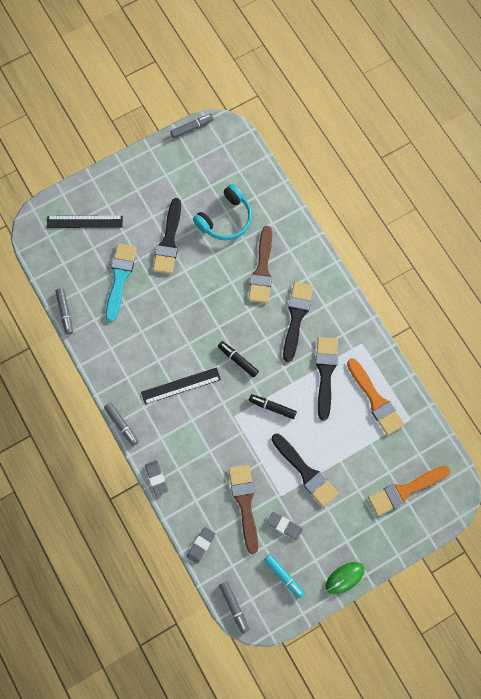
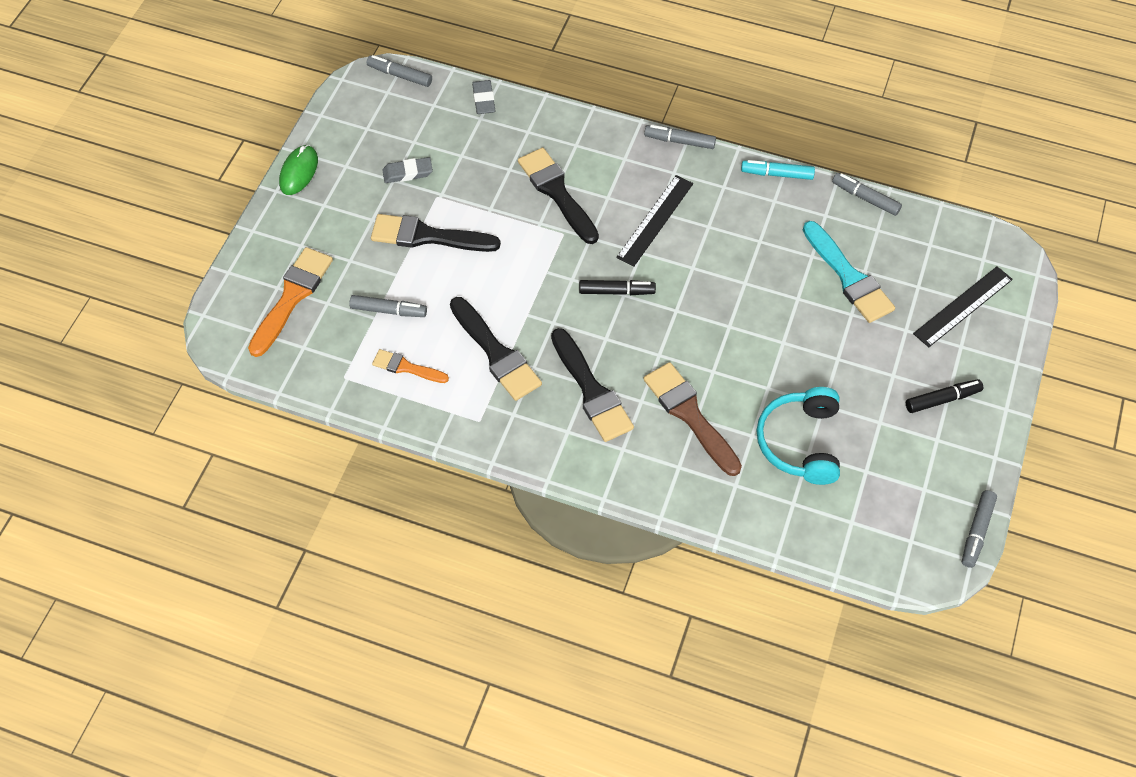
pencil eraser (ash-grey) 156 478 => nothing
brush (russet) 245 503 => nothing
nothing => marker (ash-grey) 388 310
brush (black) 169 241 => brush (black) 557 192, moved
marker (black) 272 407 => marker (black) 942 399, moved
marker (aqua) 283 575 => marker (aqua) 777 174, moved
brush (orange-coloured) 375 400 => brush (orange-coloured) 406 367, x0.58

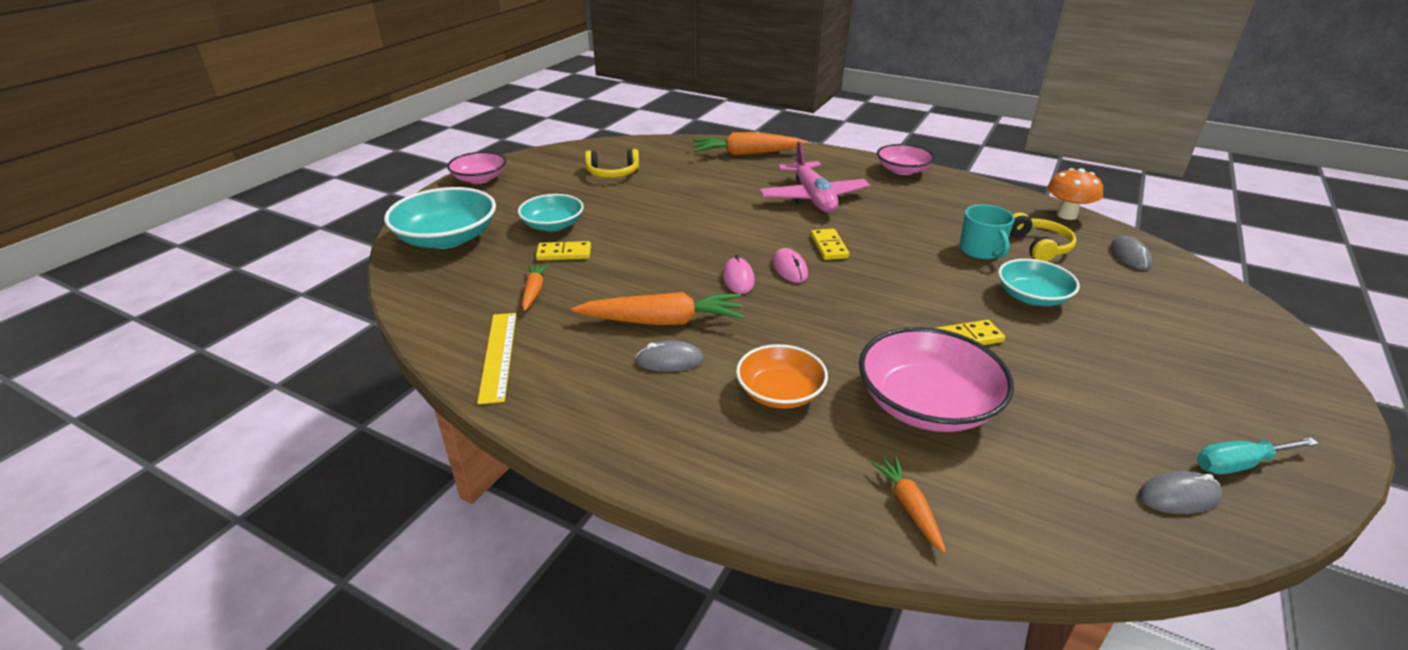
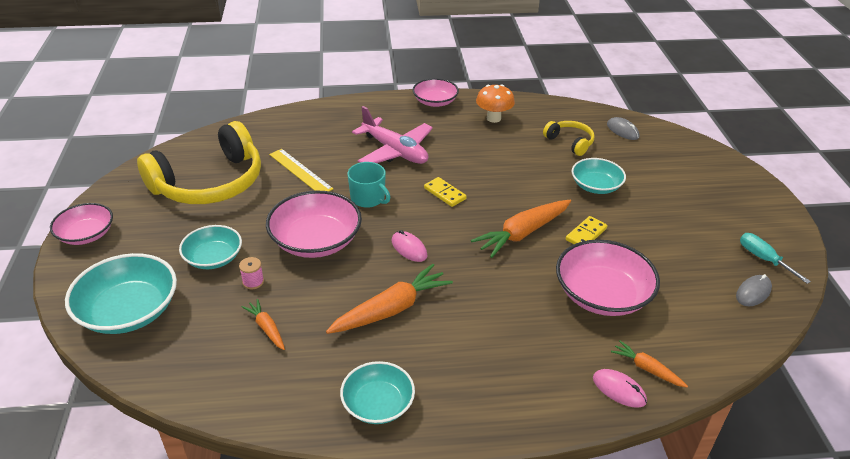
mouse (ash-grey) 669 360 => nothing
deep dish (orange-coloured) 780 392 => nothing
nothing => deep dish (pink) 316 241
nothing => deep dish (aqua) 378 404
straightedge (yellow) 498 355 => straightedge (yellow) 300 171, moved
root vegetable (orange-coloured) 746 154 => root vegetable (orange-coloured) 522 233, moved
mouse (pink) 789 268 => mouse (pink) 619 390, moved
tea mug (aqua) 981 250 => tea mug (aqua) 368 198, moved
fungus (orange-coloured) 1067 215 => fungus (orange-coloured) 493 118, moved
domino tile (yellow) 564 253 => spool (pink) 253 282
flat screwdriver (aqua) 1238 464 => flat screwdriver (aqua) 763 259, 105 degrees clockwise
headphones (yellow) 612 173 => headphones (yellow) 210 183, x2.14

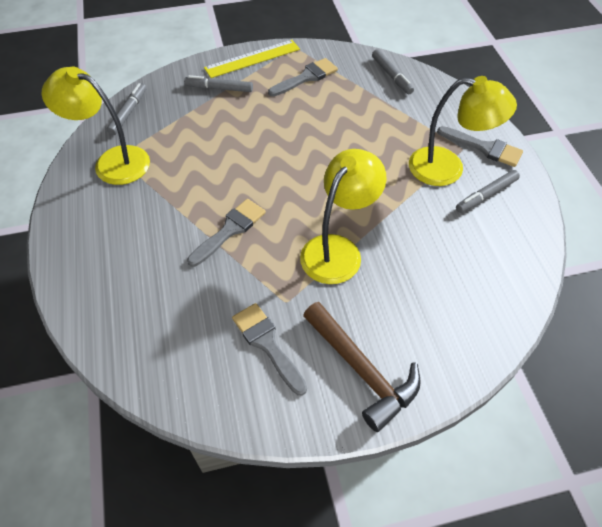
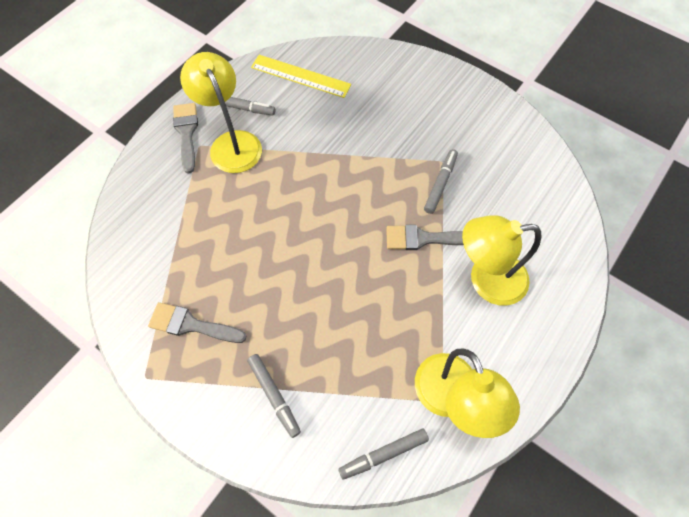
brush (ash-grey) 267 344 => nothing
hammer (russet) 362 371 => nothing
straightedge (yellow) 252 59 => straightedge (yellow) 300 76, moved
desk lamp (yellow) 338 249 => desk lamp (yellow) 486 280, moved
marker (ash-grey) 391 76 => marker (ash-grey) 440 184, moved

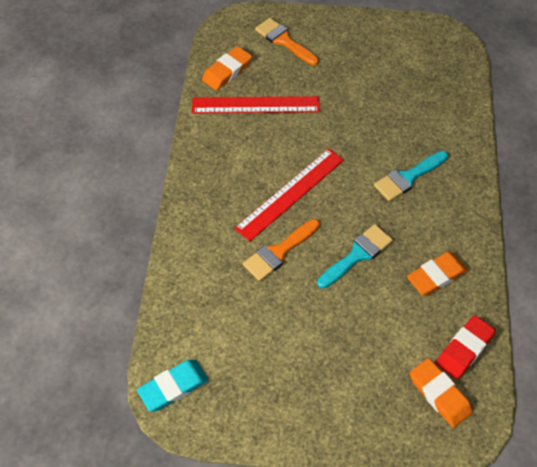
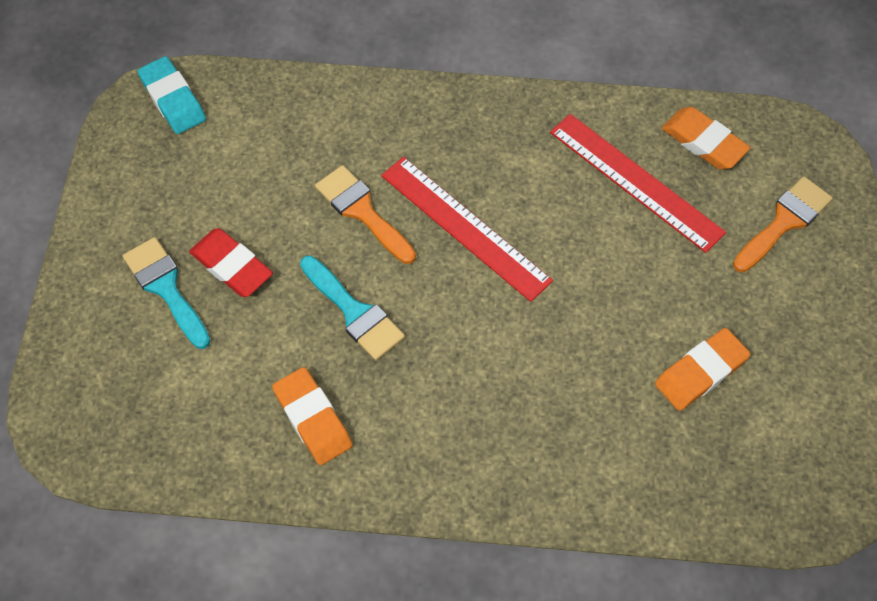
brush (aqua) 408 177 => brush (aqua) 166 288, moved
pencil eraser (orange-coloured) 439 394 => pencil eraser (orange-coloured) 700 372, moved
pencil eraser (scarlet) 464 349 => pencil eraser (scarlet) 231 266, moved
straightedge (scarlet) 256 105 => straightedge (scarlet) 635 181, 45 degrees counterclockwise

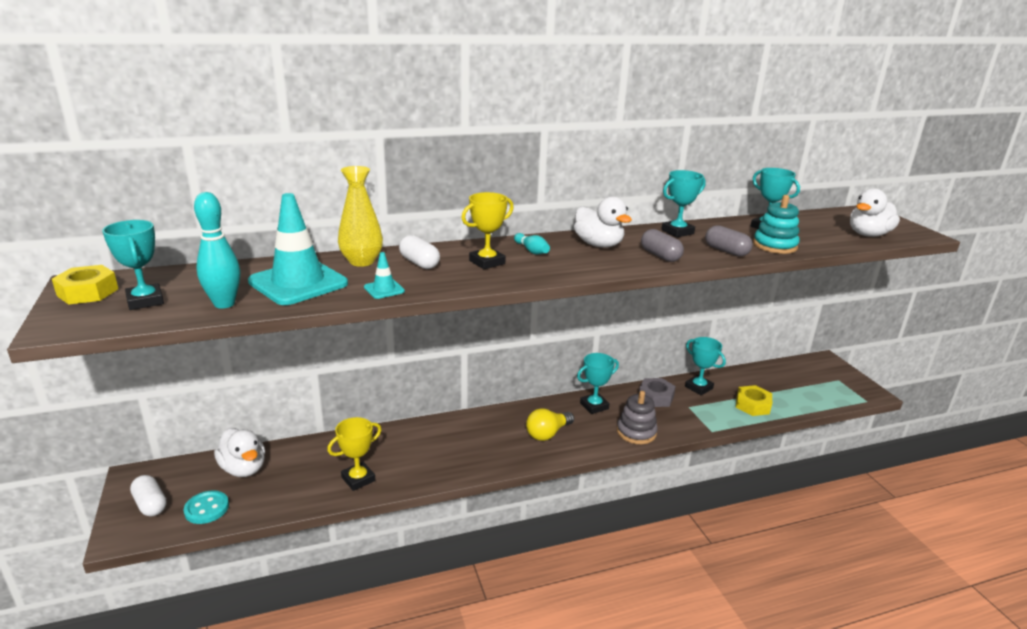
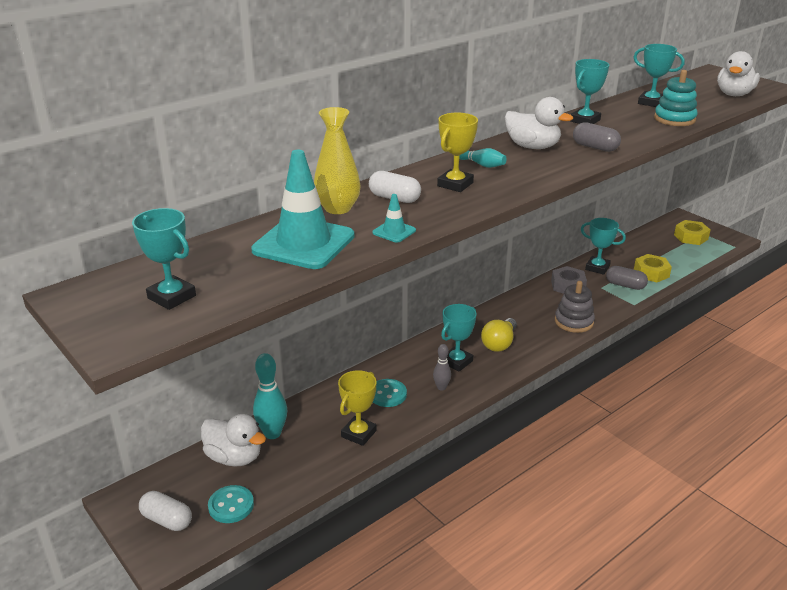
nothing => button (aqua) 387 394
nothing => tenpin (ash-grey) 441 387
hex nut (yellow) 88 292 => hex nut (yellow) 691 237, moved
tenpin (aqua) 224 304 => tenpin (aqua) 272 433, moved
prize cup (aqua) 594 406 => prize cup (aqua) 456 361, moved
pill (ash-grey) 726 251 => pill (ash-grey) 625 285, moved

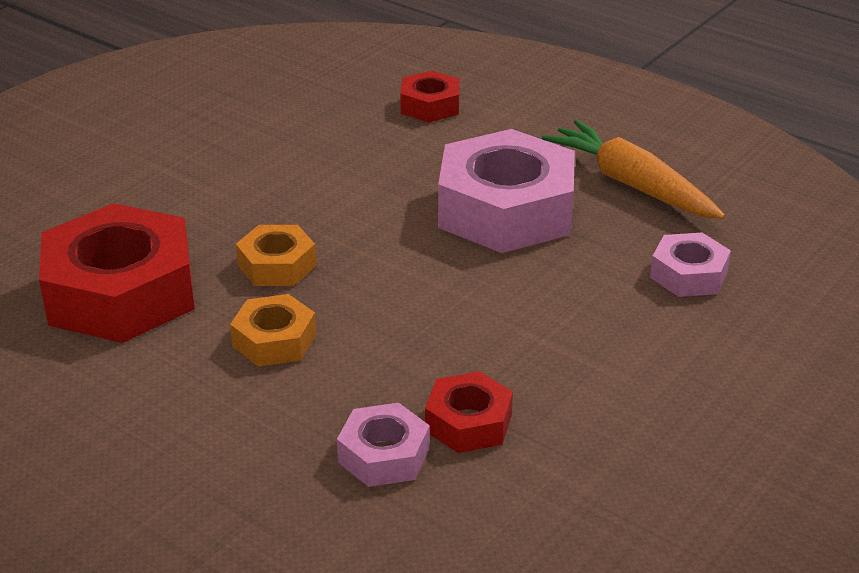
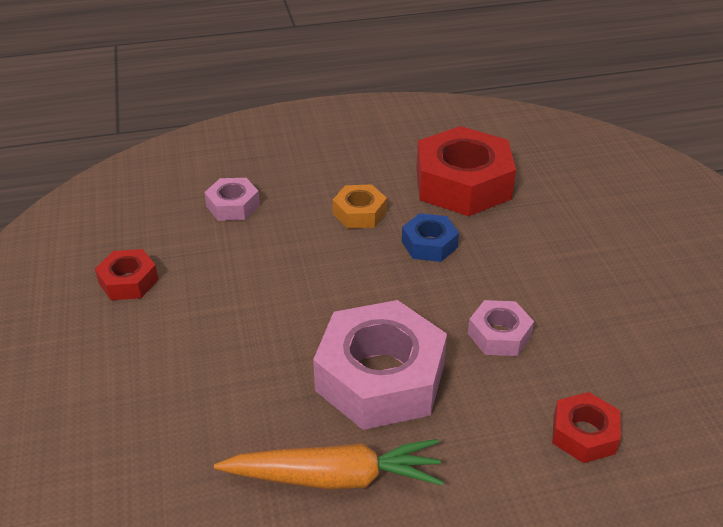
hex nut (scarlet) 468 423 => hex nut (scarlet) 128 281, moved
hex nut (pink) 689 275 => hex nut (pink) 499 335, moved
hex nut (orange-coloured) 277 265 => hex nut (blue) 429 244

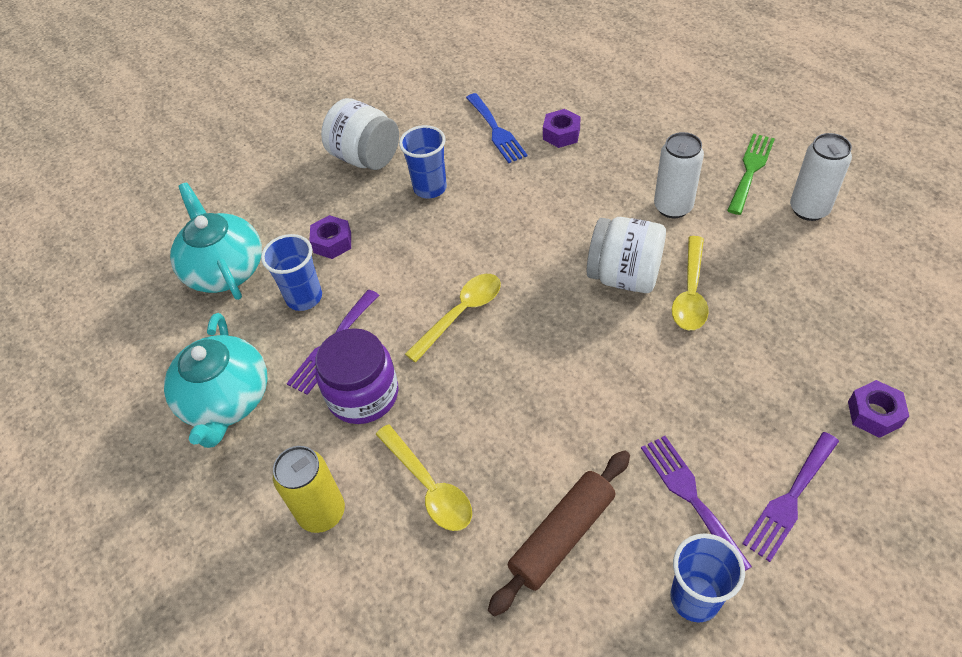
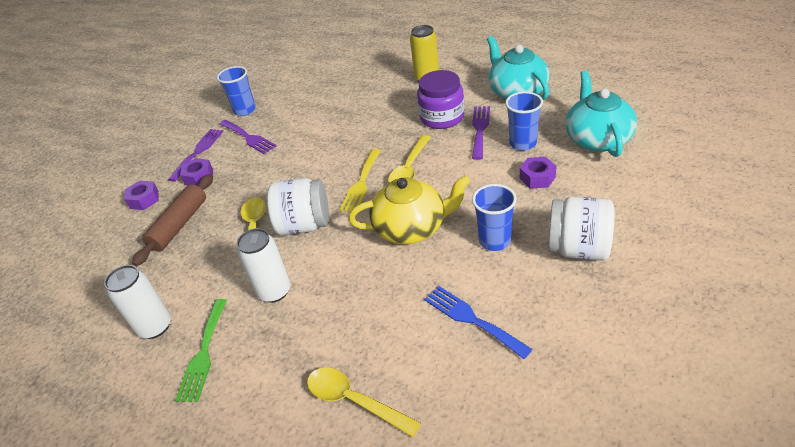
nothing => table fork (yellow) 361 183
nothing => china teapot (yellow) 411 228
spoon (yellow) 429 486 => spoon (yellow) 354 400, moved
pastry roller (russet) 562 536 => pastry roller (russet) 179 225, moved
hex nut (royal purple) 561 134 => hex nut (royal purple) 199 177, moved
china teapot (aqua) 225 269 => china teapot (aqua) 597 139, 135 degrees counterclockwise

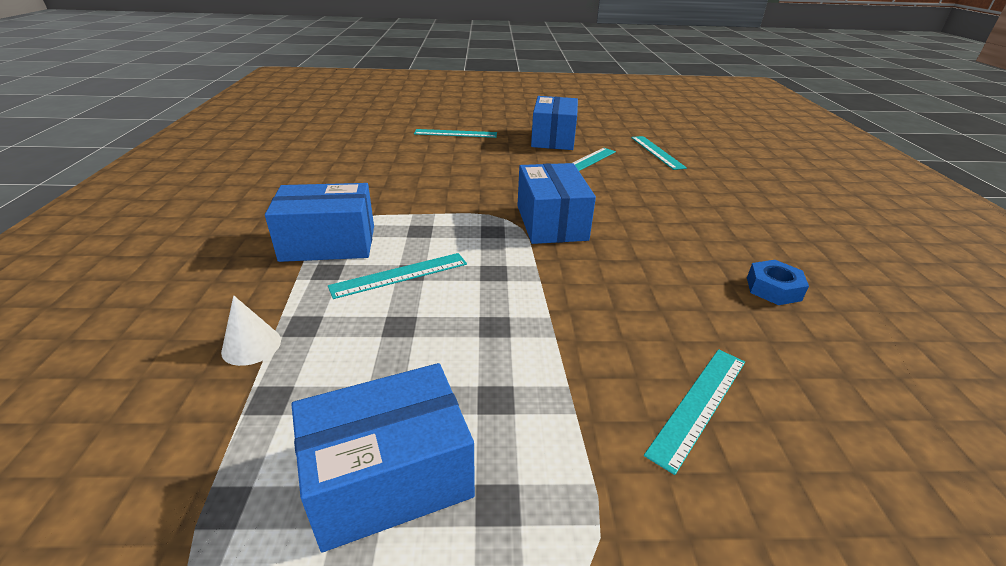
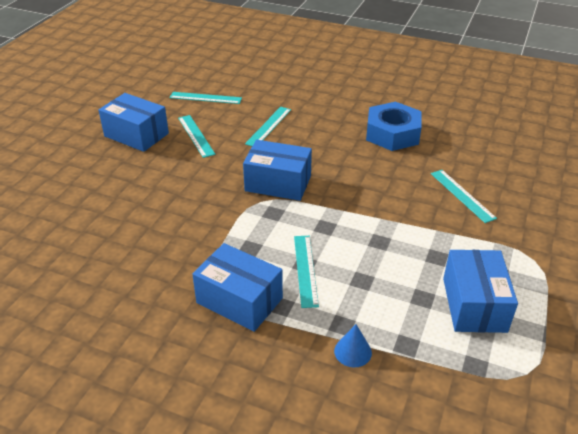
straightedge (aqua) 455 133 => straightedge (aqua) 268 126, moved
cone shape (snow-white) 251 345 => cone shape (blue) 353 351
parcel (blue) 328 243 => parcel (blue) 239 300, 75 degrees counterclockwise
hex nut (blue) 773 289 => hex nut (blue) 392 134, x1.94

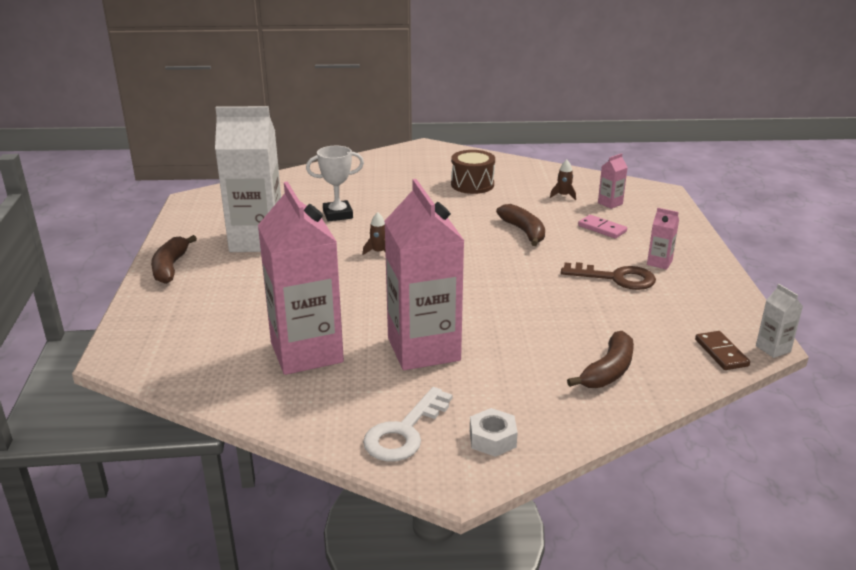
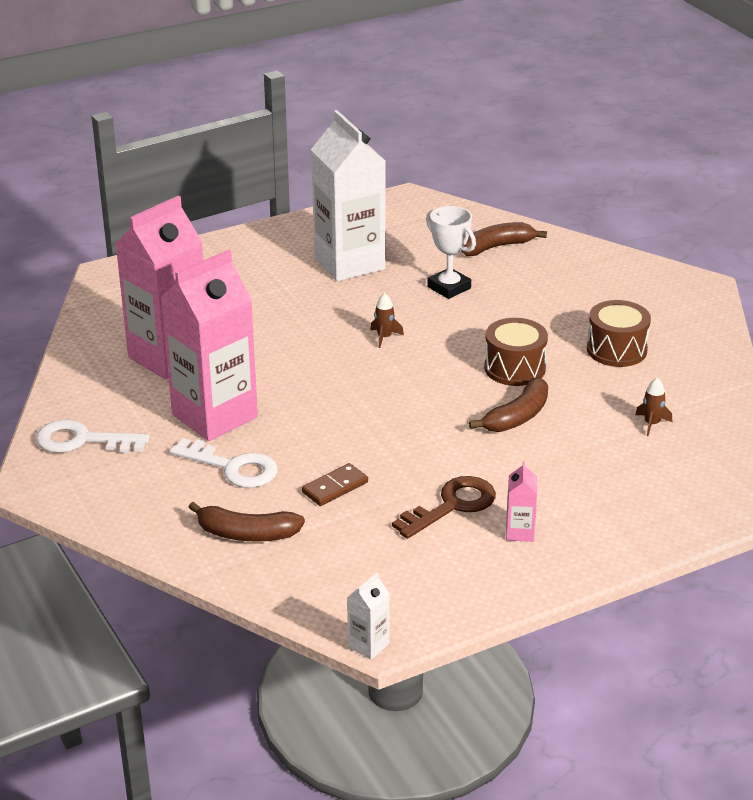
hex nut (snow-white) 492 439 => nothing
domino tile (pink) 602 228 => nothing
juice carton (pink) 610 203 => nothing
nothing => latchkey (snow-white) 233 467
nothing => toy drum (russet) 514 368
banana (russet) 170 267 => banana (russet) 496 247, moved
domino tile (russet) 721 353 => domino tile (russet) 335 487, moved
latchkey (russet) 616 278 => latchkey (russet) 452 505, 120 degrees counterclockwise

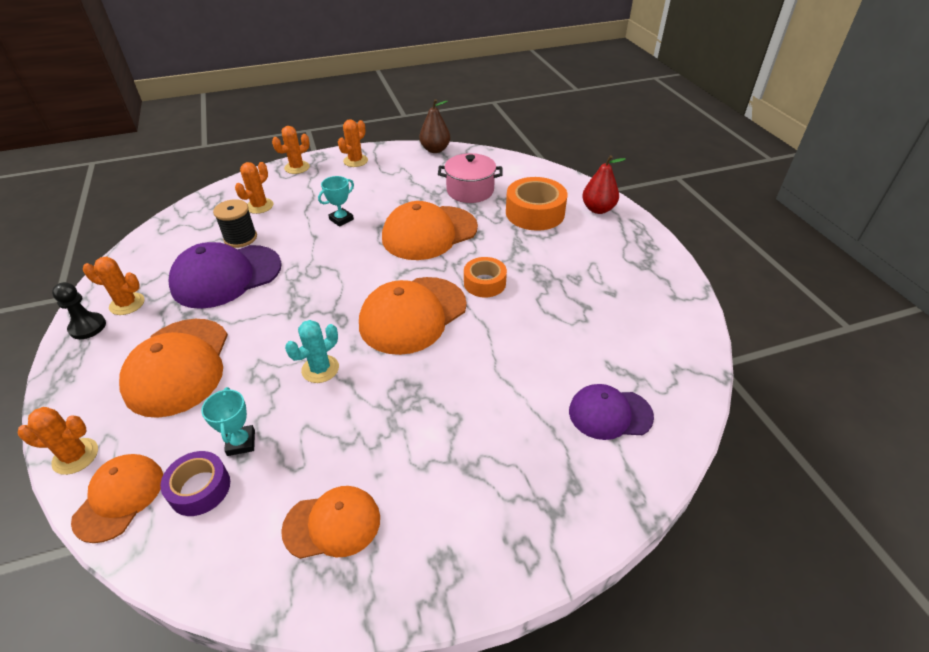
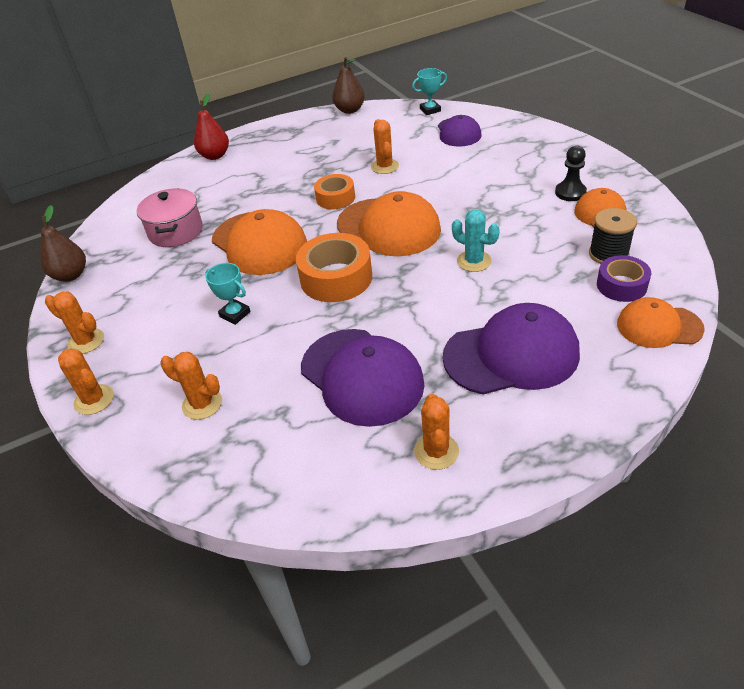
nothing => pear (russet) 350 110
prickly plant (orange-coloured) 75 456 => prickly plant (orange-coloured) 385 166, moved
game pawn (black) 87 327 => game pawn (black) 570 192, moved
prize cup (aqua) 241 443 => prize cup (aqua) 430 110, moved
spool (black) 240 238 => spool (black) 608 254, moved
sticky tape (orange-coloured) 535 213 => sticky tape (orange-coloured) 336 278, moved
baseball cap (orange-coloured) 178 366 => baseball cap (royal purple) 511 355

